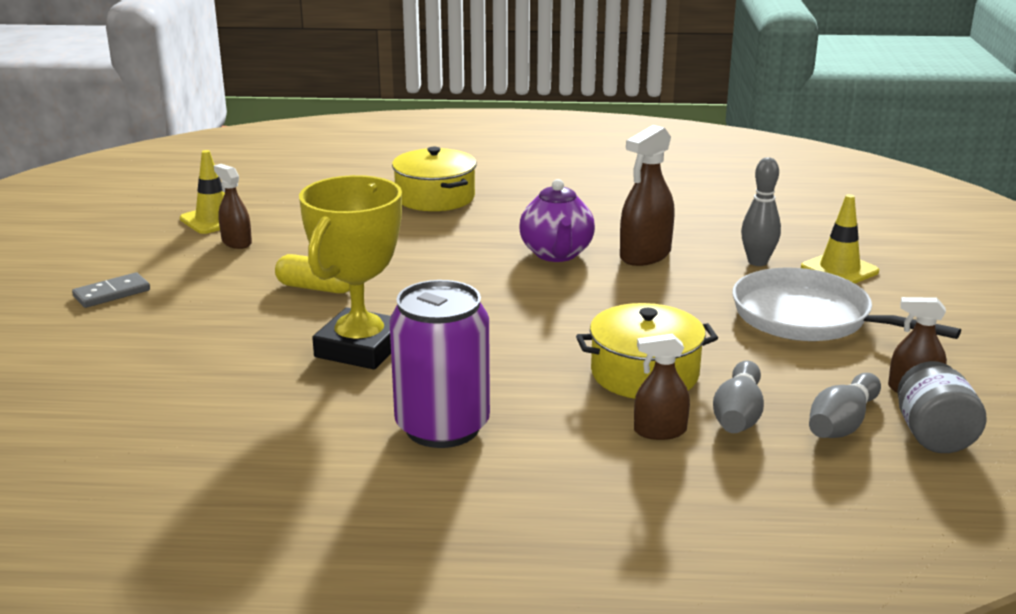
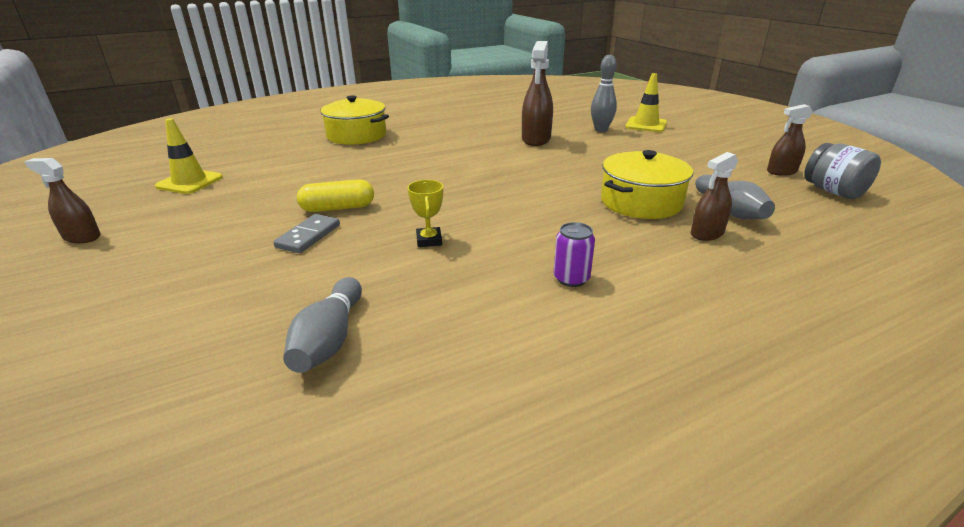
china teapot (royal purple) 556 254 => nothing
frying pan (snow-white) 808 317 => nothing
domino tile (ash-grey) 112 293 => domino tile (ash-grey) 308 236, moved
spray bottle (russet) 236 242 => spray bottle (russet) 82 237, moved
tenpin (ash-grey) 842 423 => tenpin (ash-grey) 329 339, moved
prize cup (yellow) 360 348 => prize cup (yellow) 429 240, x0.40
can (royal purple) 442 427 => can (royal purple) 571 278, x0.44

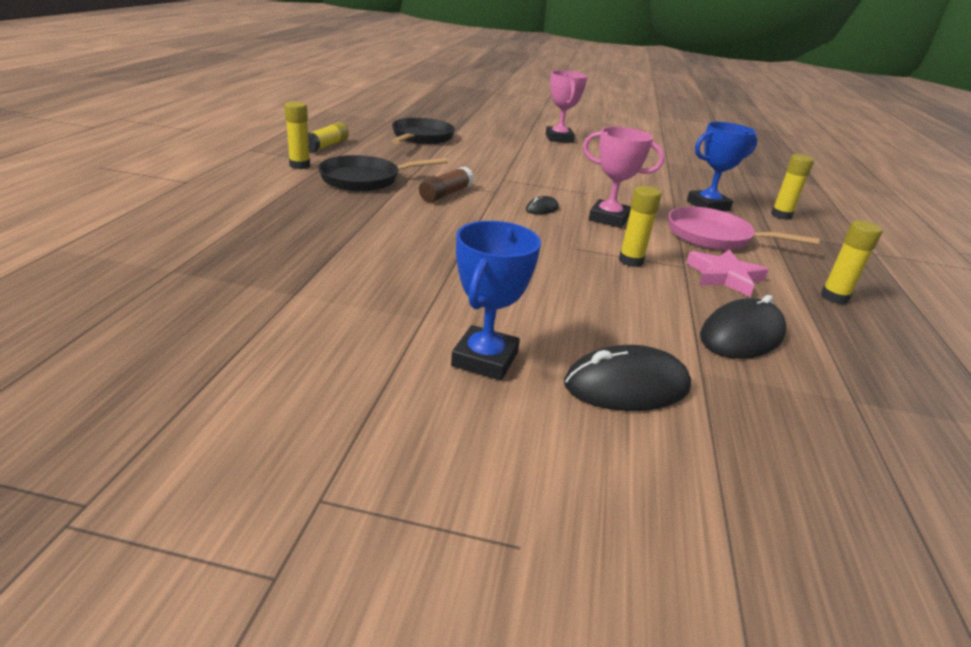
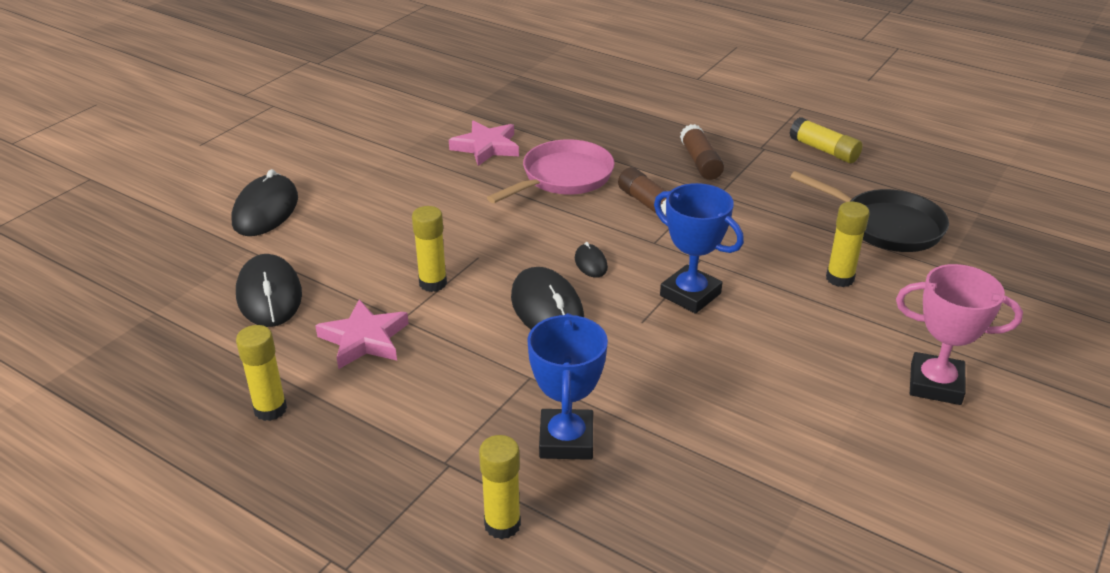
nothing => star (pink) 486 147
glue (yellow) 300 165 => glue (yellow) 840 278, moved
prize cup (blue) 485 359 => prize cup (blue) 690 294, moved
frying pan (pink) 714 236 => frying pan (pink) 563 177, moved
frying pan (black) 365 179 => glue (russet) 700 162
prize cup (pink) 608 218 => mouse (black) 547 308

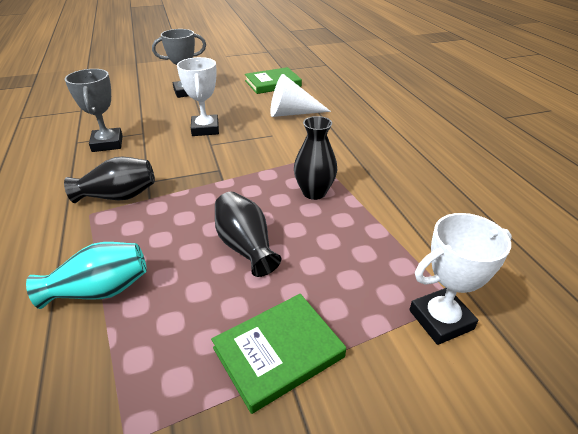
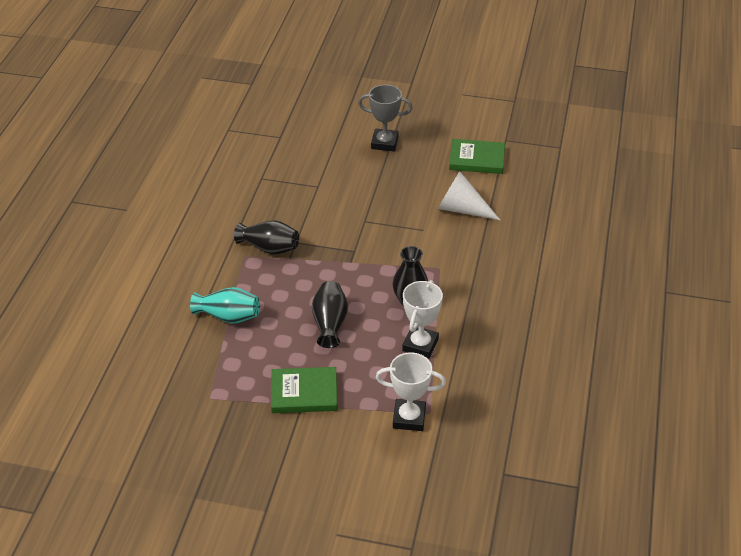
prize cup (ash-grey) 107 143 => nothing
prize cup (snow-white) 205 129 => prize cup (snow-white) 420 345, moved

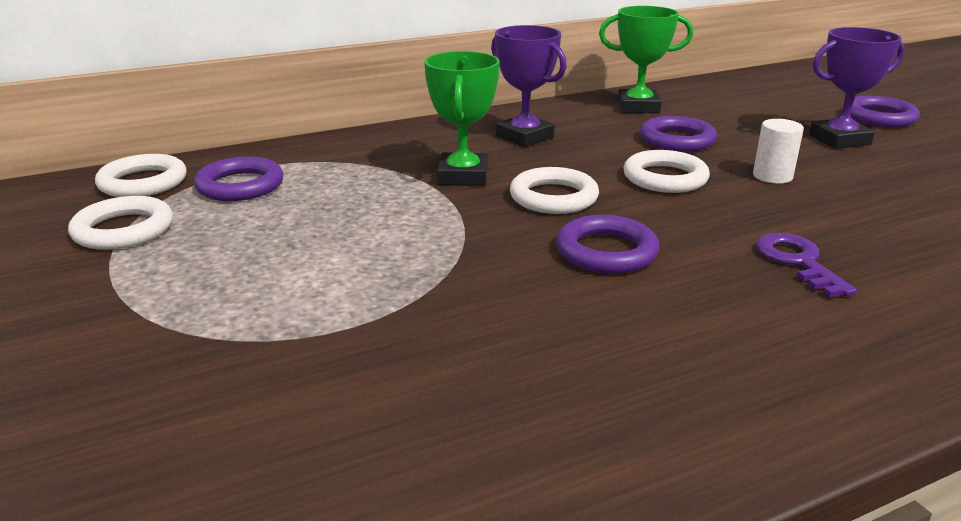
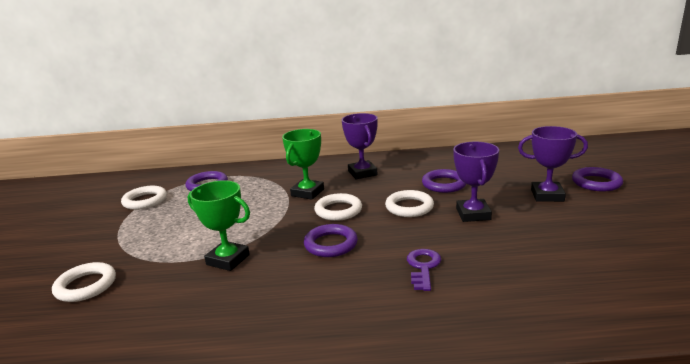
ring (snow-white) 143 182 => ring (snow-white) 86 286, moved
prize cup (emerald) 638 107 => prize cup (emerald) 228 260, moved
cylinder shape (snow-white) 772 176 => prize cup (royal purple) 473 214

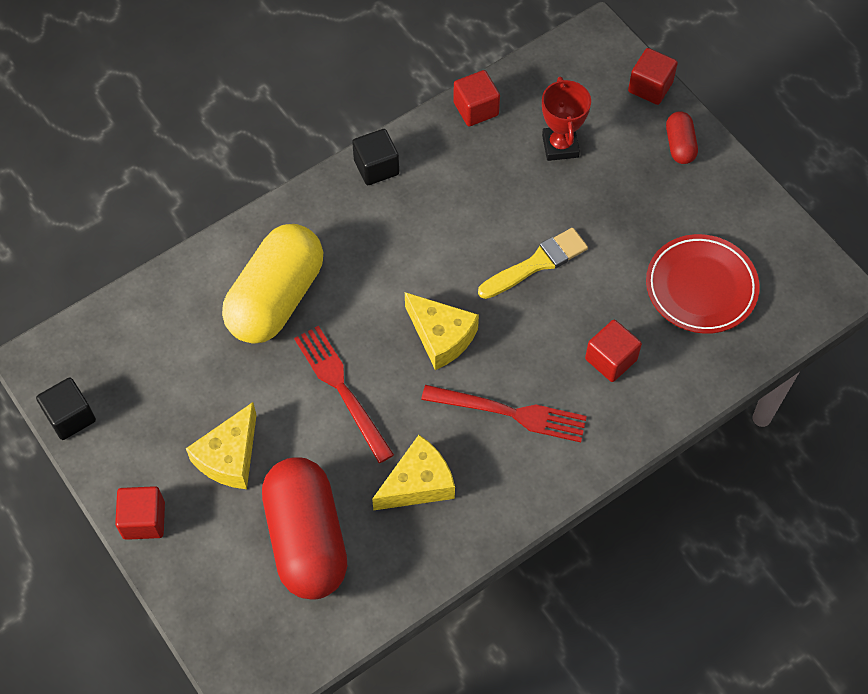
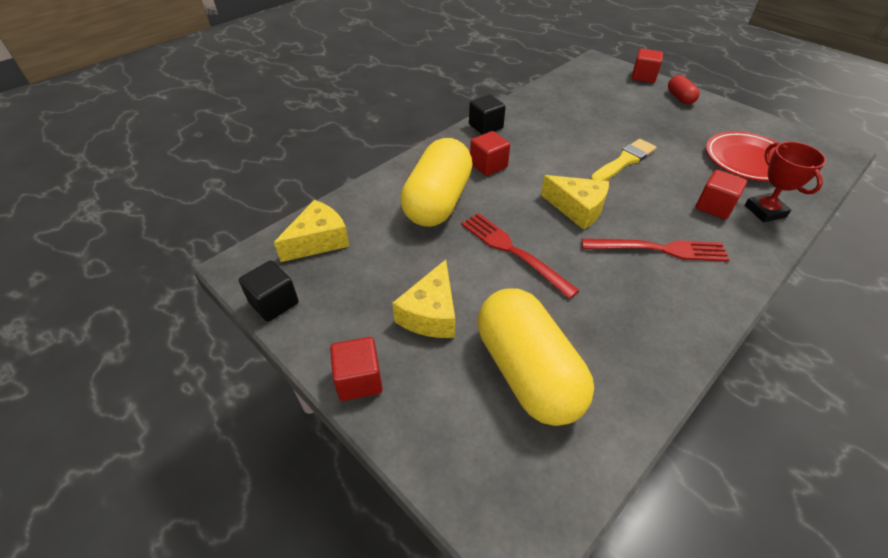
cheese wedge (yellow) 418 483 => cheese wedge (yellow) 318 241, moved
cube (scarlet) 476 109 => cube (scarlet) 488 165, moved
prize cup (scarlet) 560 146 => prize cup (scarlet) 765 211, moved
pill (scarlet) 306 539 => pill (yellow) 527 372

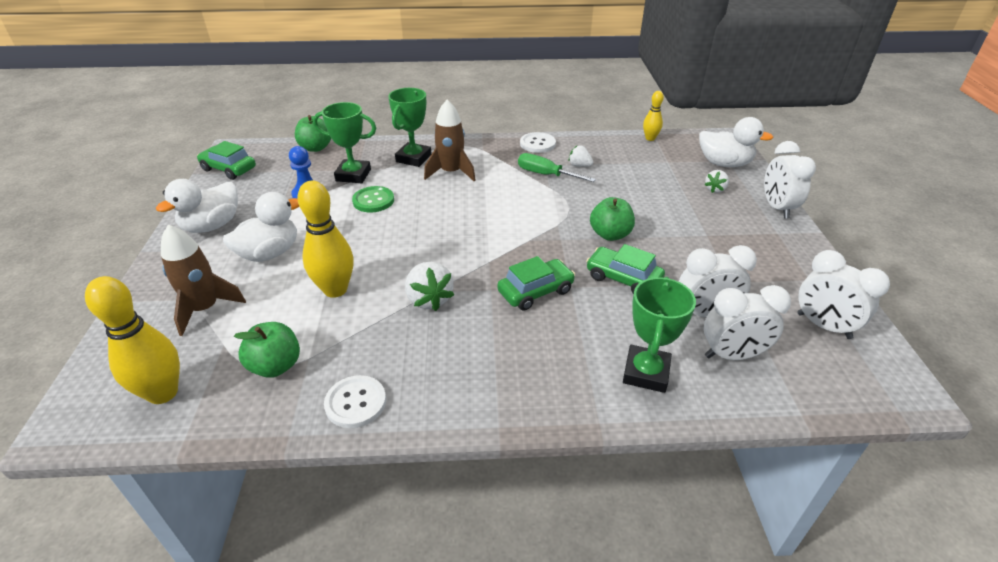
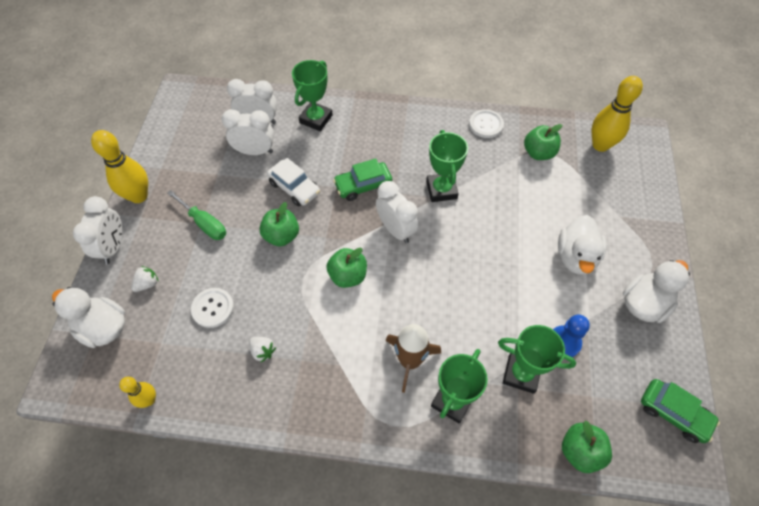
spaceship (russet) 205 309 => nothing
button (emerald) 373 200 => nothing
nothing => apple (emerald) 348 276
tenpin (yellow) 335 290 => tenpin (yellow) 139 196, moved
flat screwdriver (emerald) 546 175 => flat screwdriver (emerald) 204 223, moved
button (snow-white) 537 144 => button (snow-white) 213 308, moved
clock (snow-white) 823 326 => clock (snow-white) 396 229, moved
strawberry (snow-white) 429 299 => prize cup (emerald) 441 190
automobile (emerald) 623 278 => automobile (snow-white) 294 188
duck (snow-white) 269 253 => duck (snow-white) 575 257, 45 degrees counterclockwise

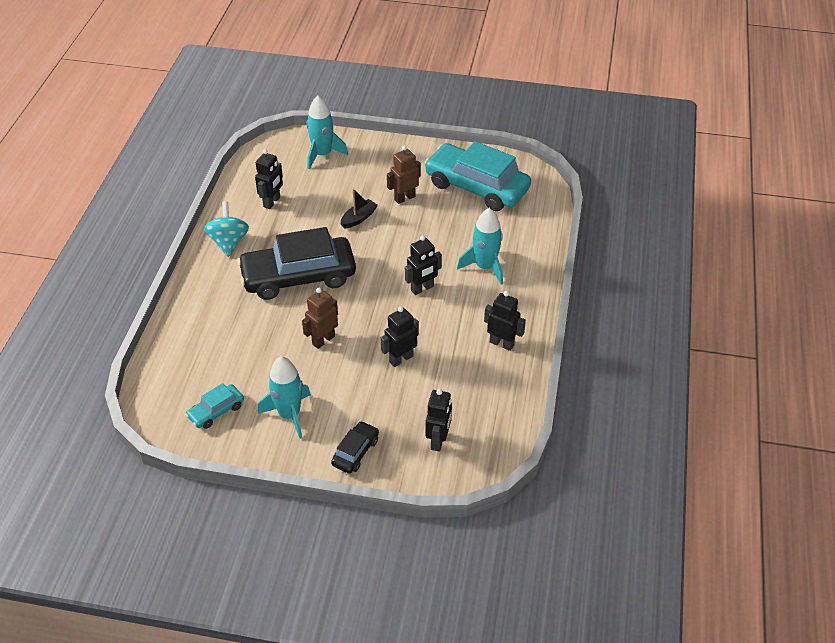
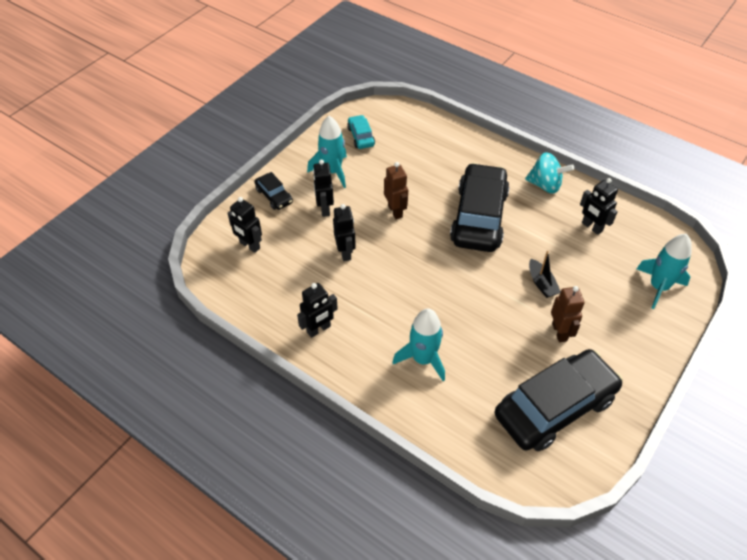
robot (black) 422 288 => robot (black) 324 209, moved
automobile (aqua) 477 187 => automobile (black) 555 407

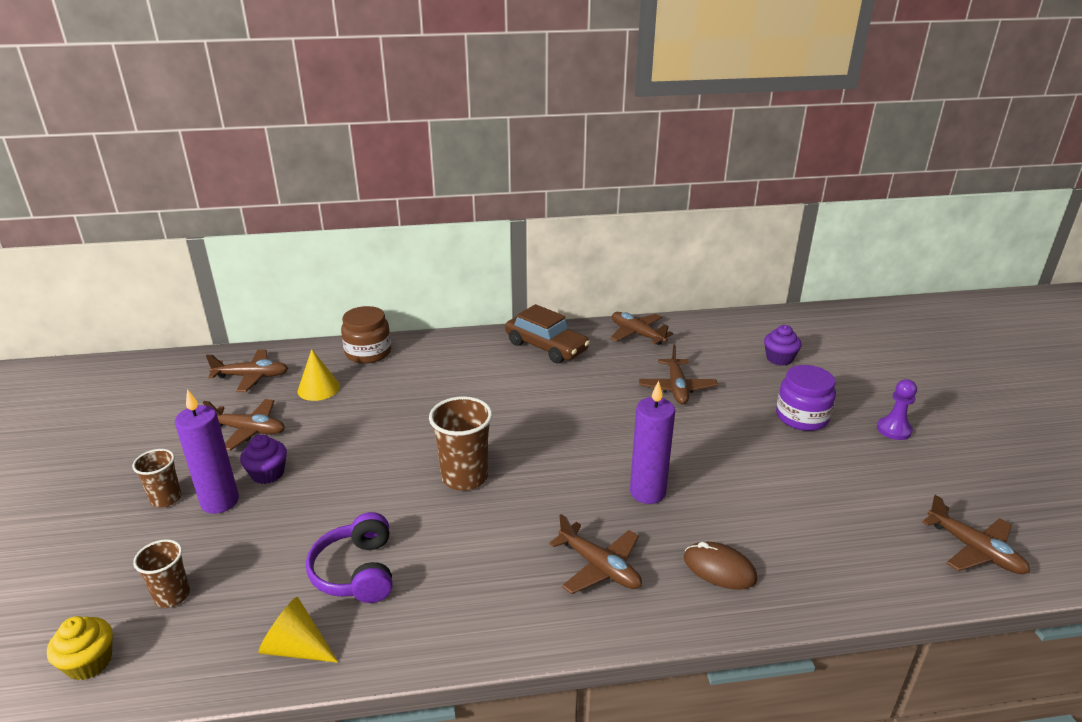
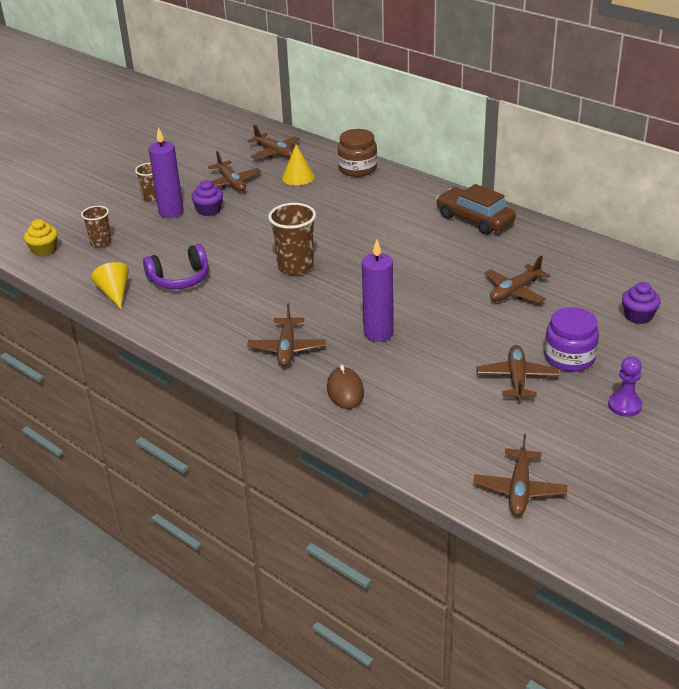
aeroplane (russet) 637 334 => aeroplane (russet) 516 378, moved
headphones (royal purple) 357 572 => headphones (royal purple) 180 279, 150 degrees counterclockwise
automobile (russet) 546 347 => automobile (russet) 475 219, 135 degrees clockwise

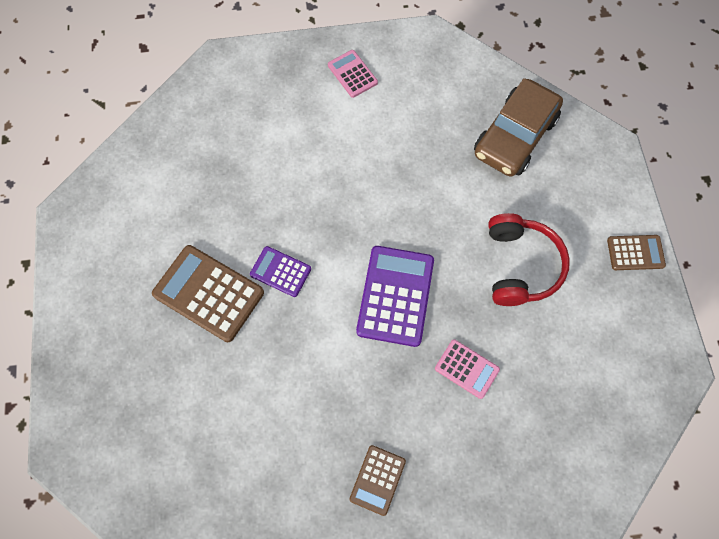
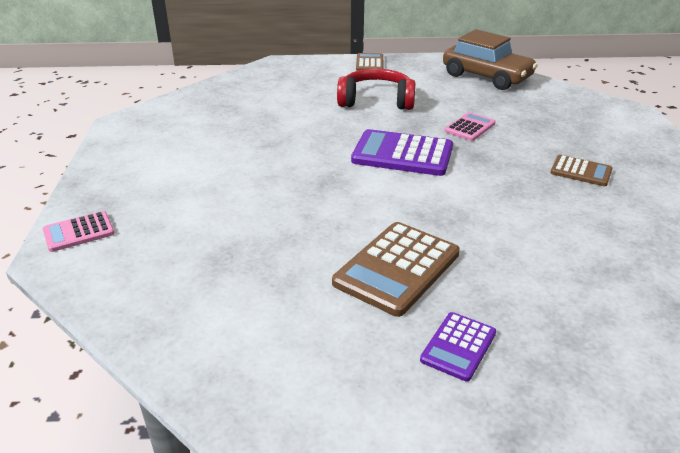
adding machine (royal purple) 280 271 => adding machine (royal purple) 458 346, moved
adding machine (pink) 352 74 => adding machine (pink) 79 232, moved
automobile (russet) 515 137 => automobile (russet) 486 76, moved

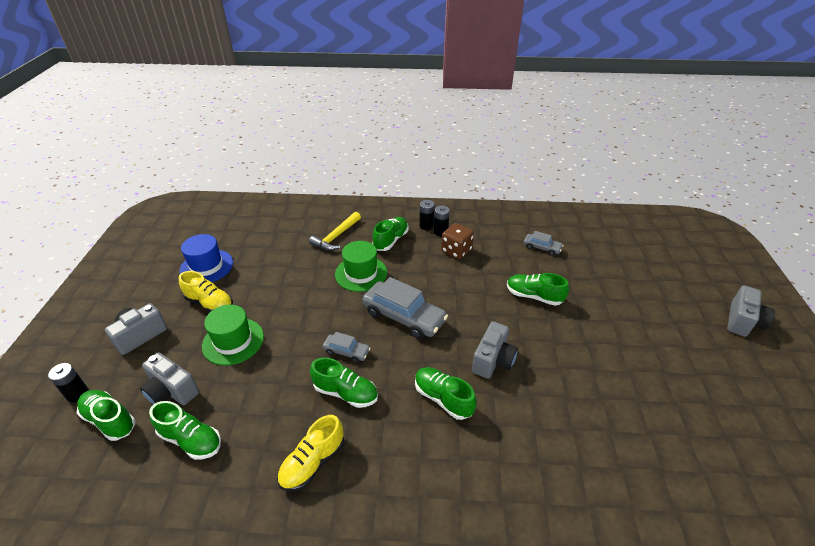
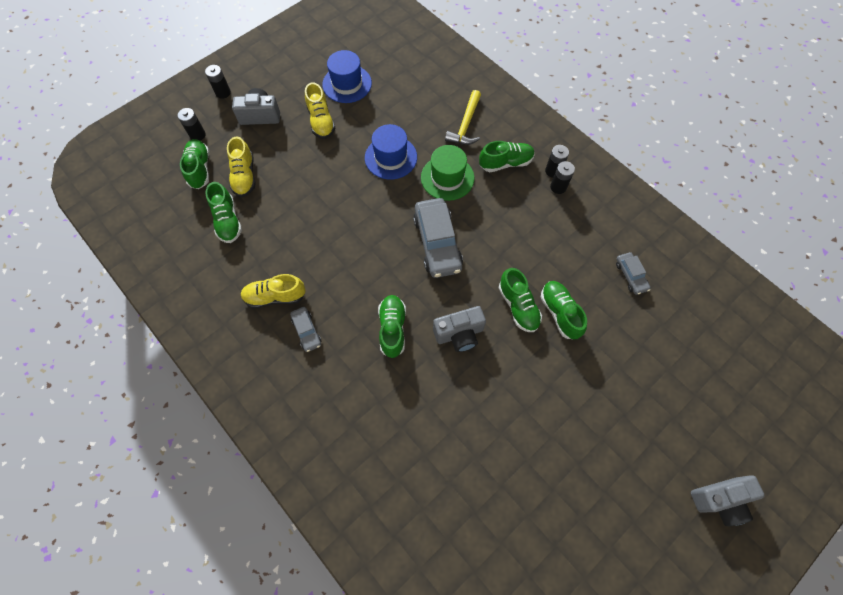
tall hat (emerald) 233 341 => nothing
dice (russet) 456 251 => nothing
nothing => AA battery (black) 223 92
nothing => tall hat (blue) 391 157
lace-up shoe (emerald) 345 393 => lace-up shoe (emerald) 518 306, moved
automobile (ash-grey) 347 351 => automobile (ash-grey) 307 331, moved
compact camera (ash-grey) 171 391 => lace-up shoe (yellow) 244 176
hammer (yellow) 336 237 => hammer (yellow) 465 125, 60 degrees counterclockwise

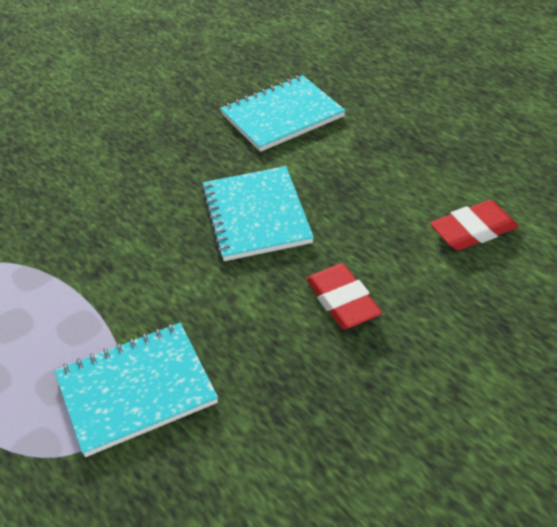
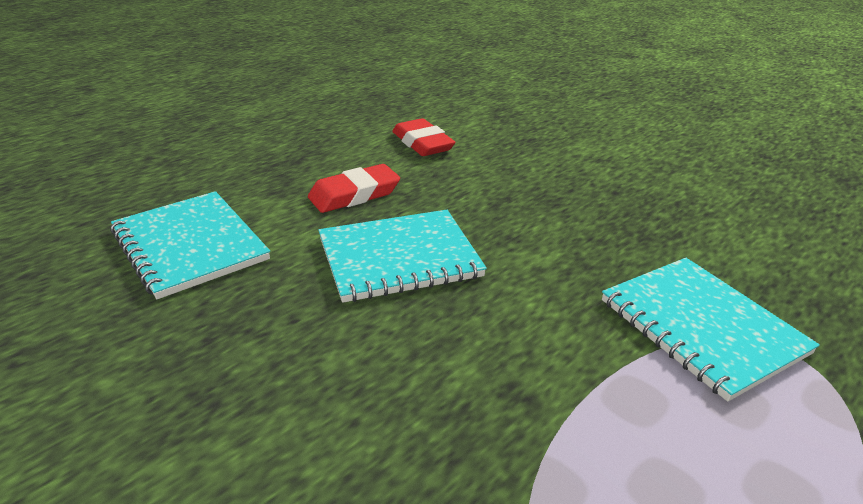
pencil eraser (scarlet) 342 301 => pencil eraser (scarlet) 354 194, moved

